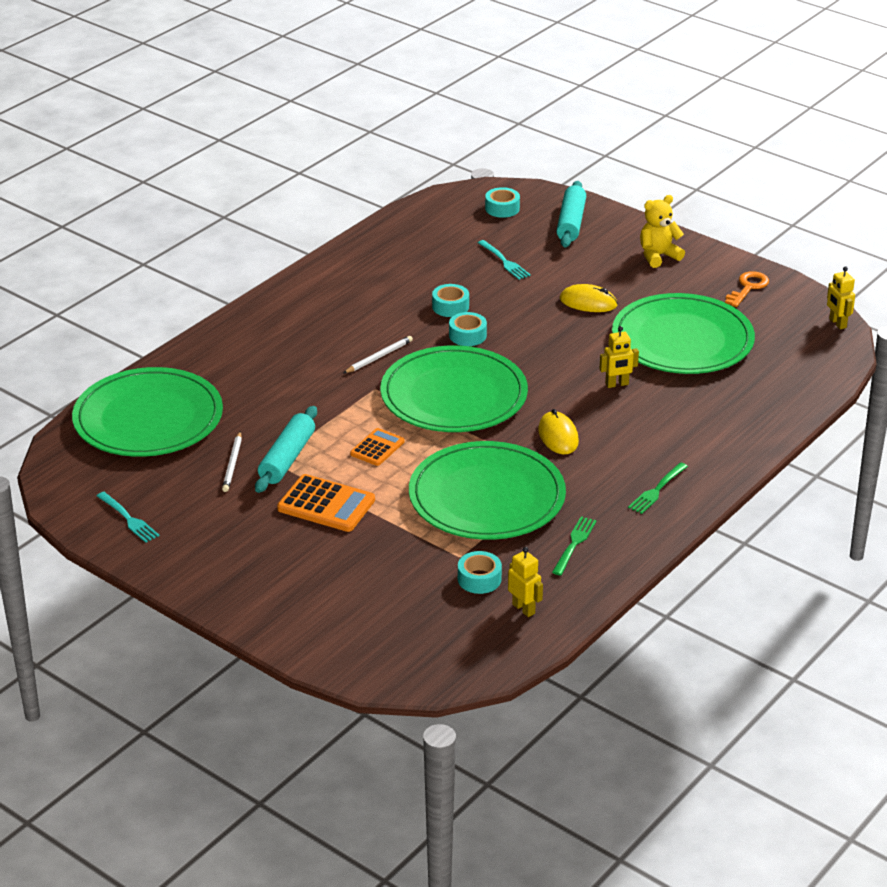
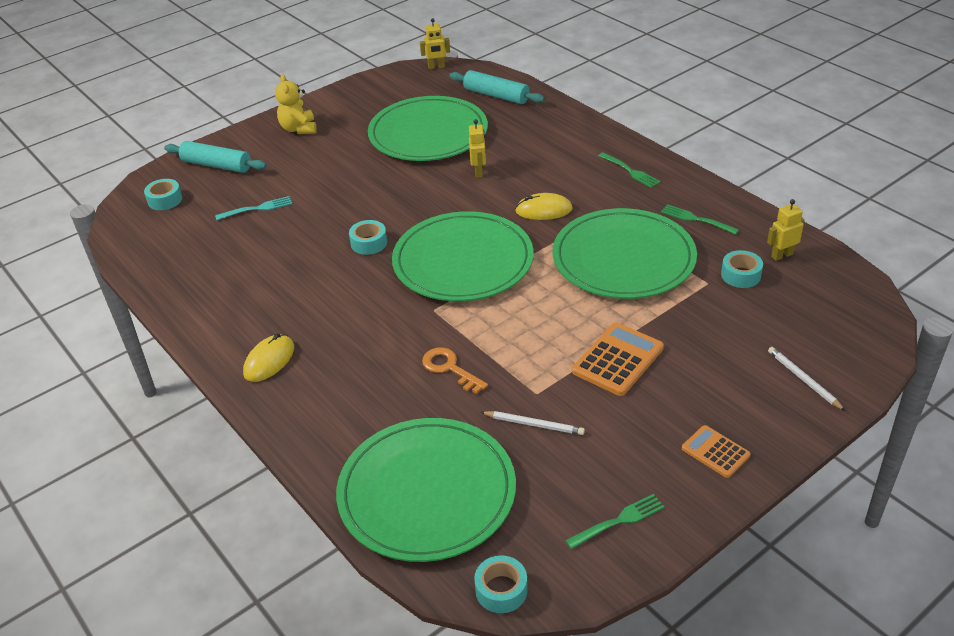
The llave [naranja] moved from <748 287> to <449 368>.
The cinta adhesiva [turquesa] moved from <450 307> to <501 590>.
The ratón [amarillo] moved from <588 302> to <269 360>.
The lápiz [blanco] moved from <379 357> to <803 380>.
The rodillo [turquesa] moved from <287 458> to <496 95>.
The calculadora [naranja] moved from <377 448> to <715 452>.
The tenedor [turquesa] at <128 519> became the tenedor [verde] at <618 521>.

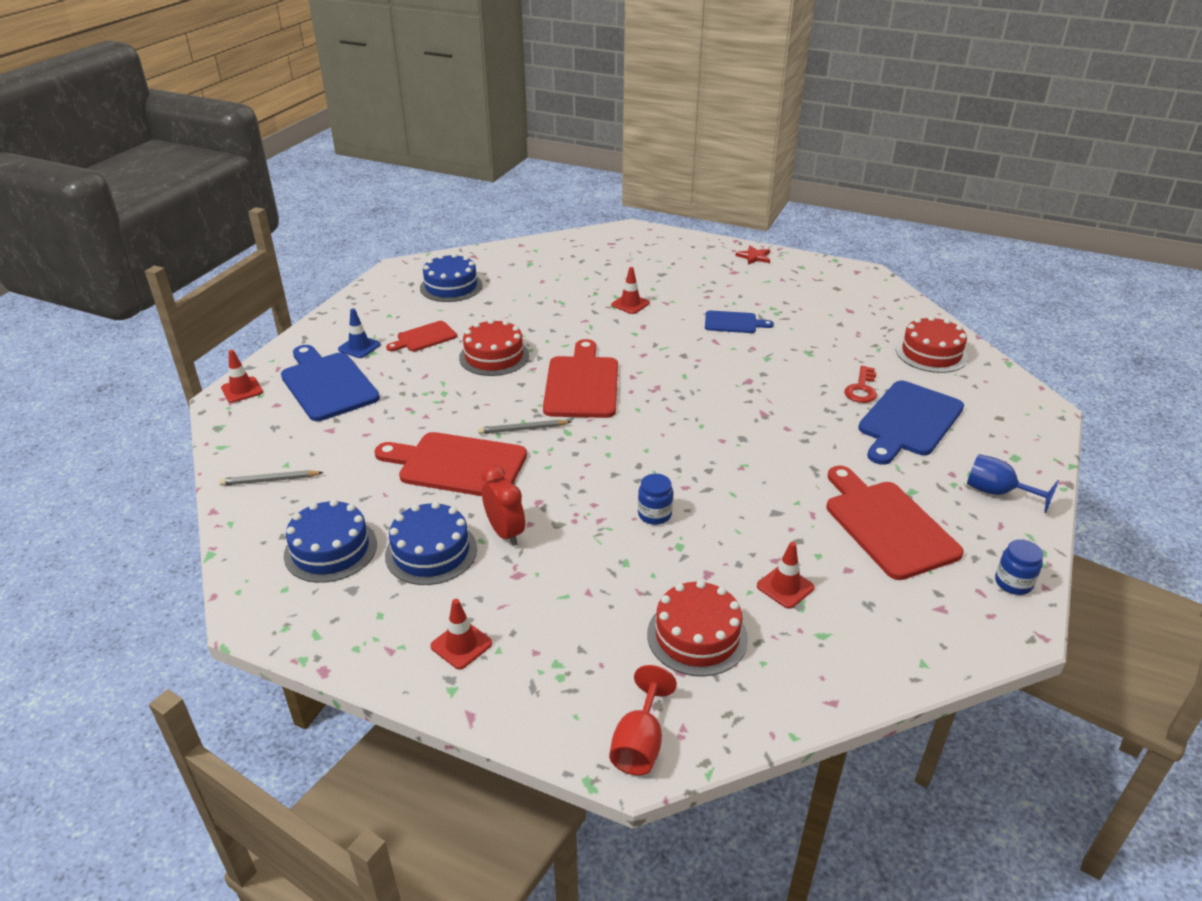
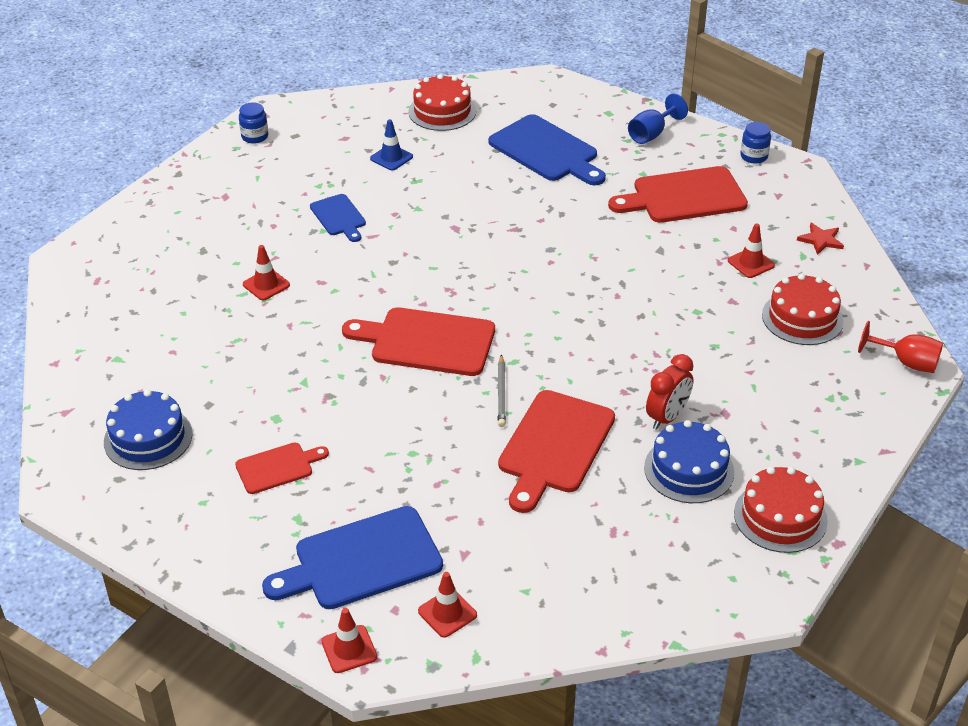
The estrella [rojo] moved from <754 257> to <821 240>.
The cono de tráfico [azul] moved from <359 347> to <391 158>.
The tabla de cortar [azul] at <733 322> turned 135 degrees clockwise.
The tarta [rojo] moved from <494 356> to <780 517>.
The tabla de cortar [rojo] at <424 337> turned 90 degrees counterclockwise.
The llave [rojo] at <861 389> disappeared.
The despertador [rojo] at <505 533> turned 150 degrees clockwise.
The lápiz [gris] at <269 480> disappeared.
The tarro [azul] moved from <654 514> to <255 137>.
The tarta [azul] at <330 549> disappeared.
The cono de tráfico [rojo] moved from <461 645> to <447 613>.

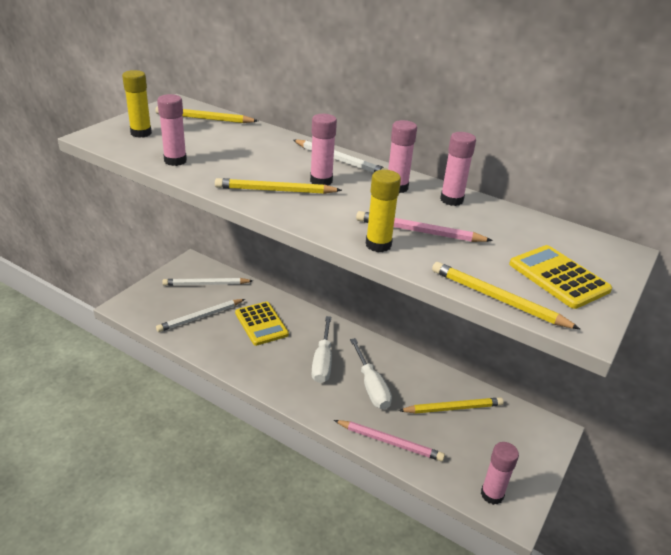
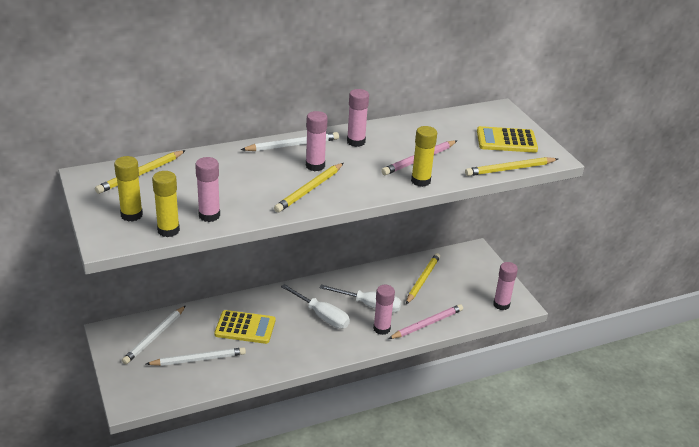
The barra de pegamento [rosa] moved from <451 200> to <381 328>.
The lápiz [blanco] at <200 317> turned 105 degrees counterclockwise.
The barra de pegamento [amarillo] at <168 230> appeared.

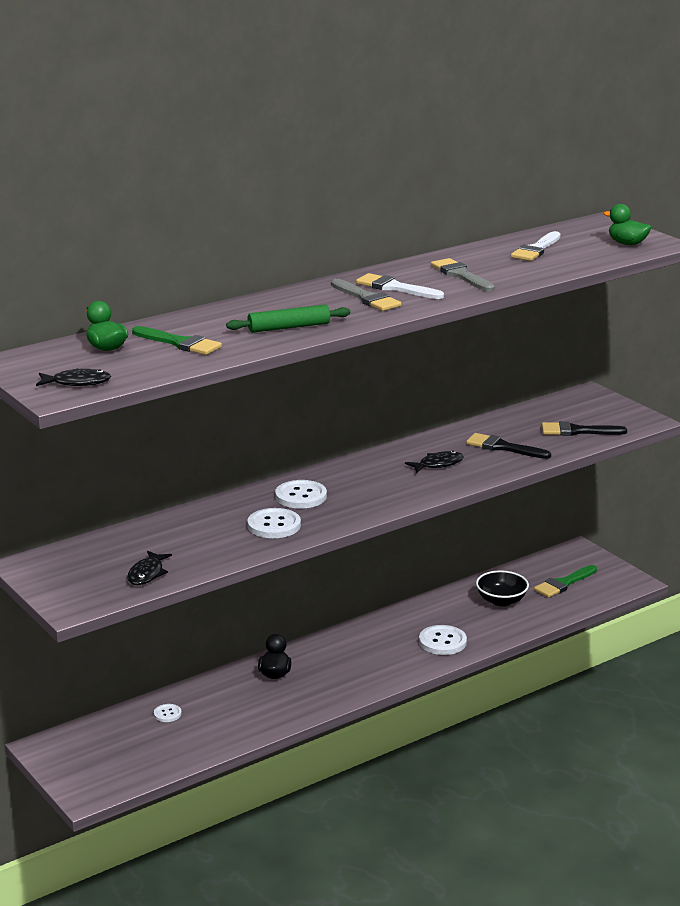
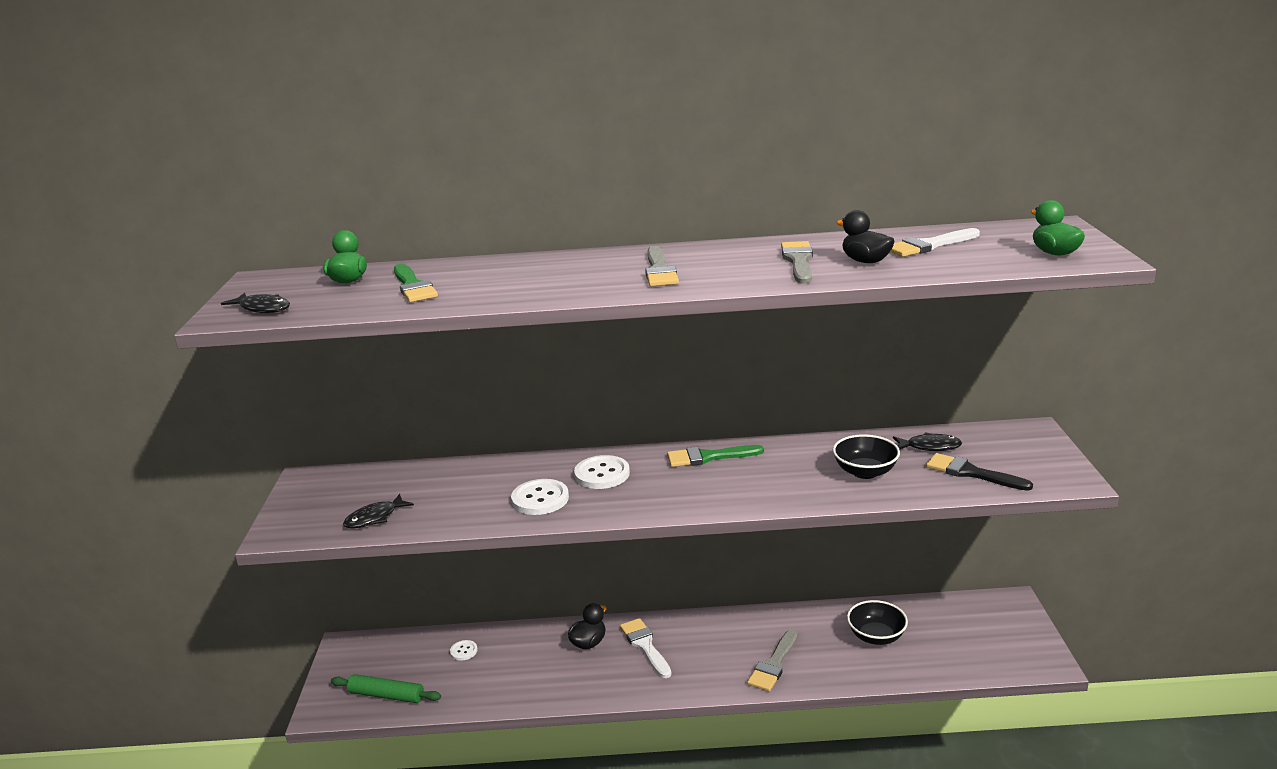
The pincel [blanco] moved from <395 288> to <645 646>.
The rodillo [verde] moved from <289 327> to <386 695>.
The pincel [negro] at <503 447> was replaced by the cuenco [negro] at <865 472>.
The pez [negro] moved from <438 464> to <930 447>.
The pincel [verde] moved from <564 583> to <708 457>.
The botón [blanco] at <442 642> was replaced by the pincel [gris] at <773 664>.
The pato [negro] at <865 261> appeared.

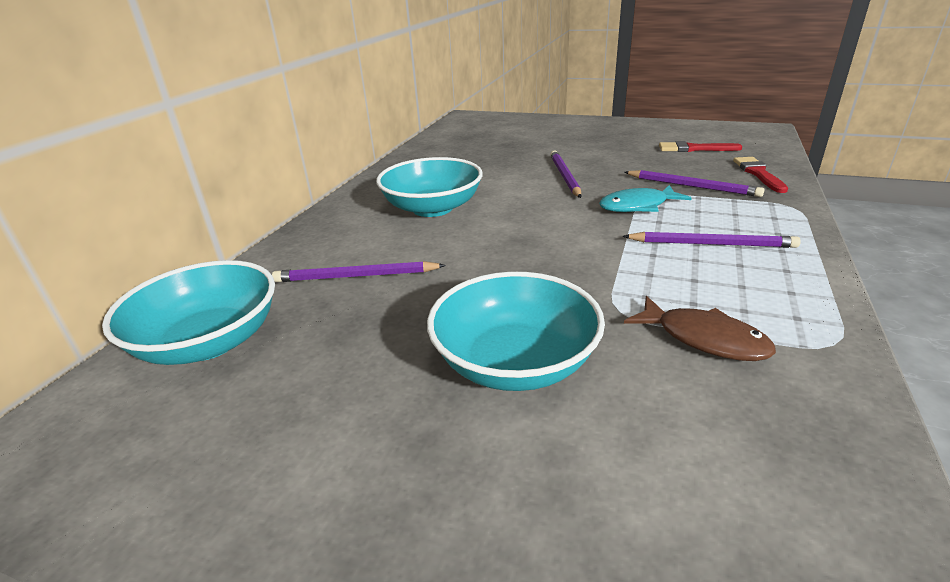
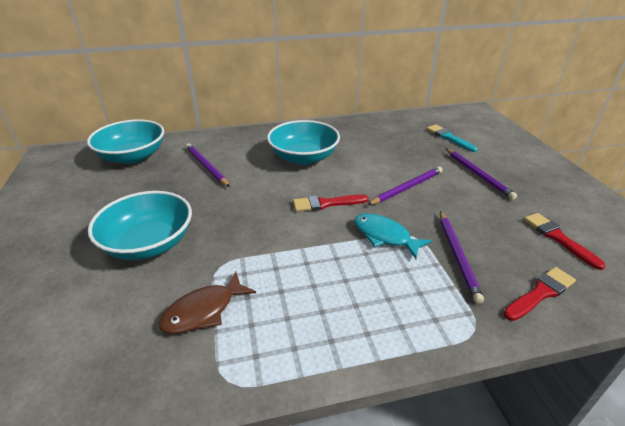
The lápiz [morado] moved from <711 244> to <478 174>.
The pez [marrón] at <704 339> turned 45 degrees clockwise.
The pincel [turquesa] at <449 138> appeared.
The pincel [rojo] at <326 204> appeared.

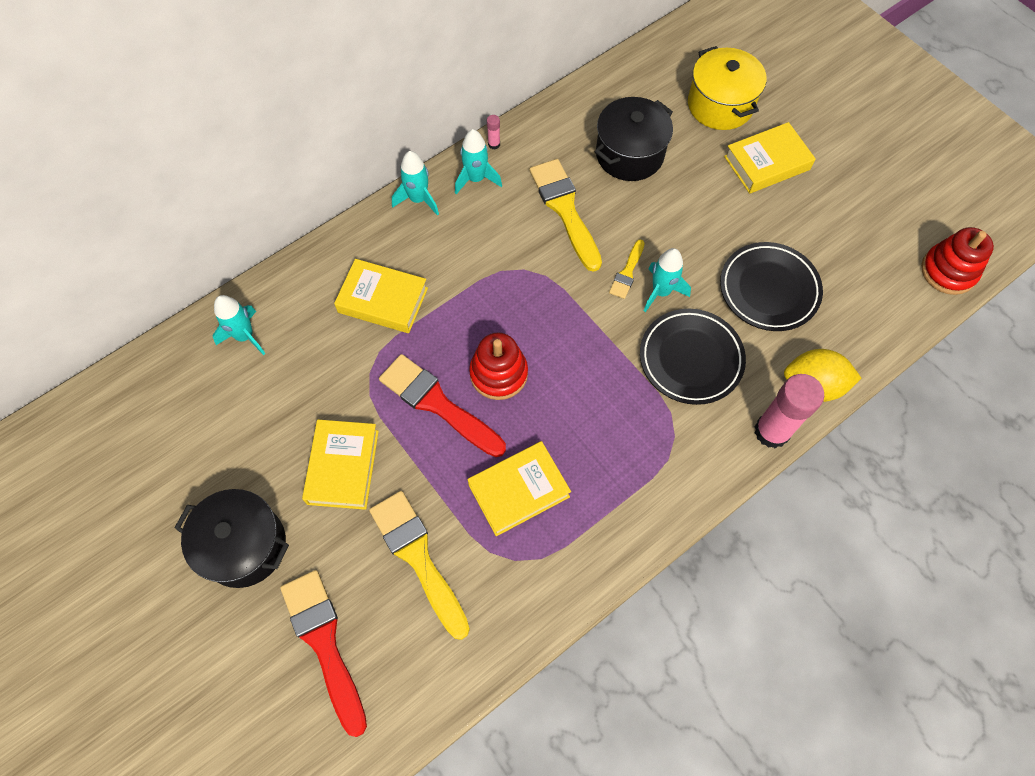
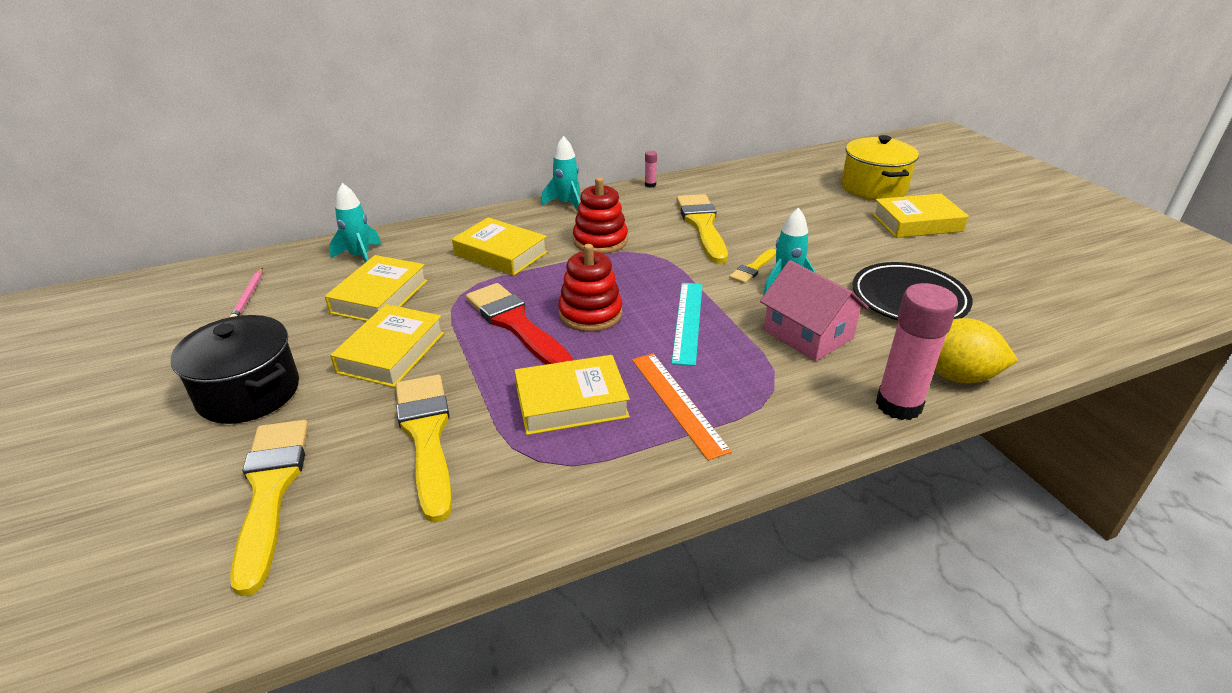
The olla [negro] at <629 154> disappeared.
The cohete [turquesa] at <476 179> disappeared.
The juguete apilable [rojo] moved from <948 271> to <600 241>.
The plato [negro] at <691 359> was replaced by the casa [rosa] at <808 334>.
The pincel [rojo] at <324 643> became the pincel [amarillo] at <270 491>.
The libro [amarillo] at <379 296> appeared.
The lápiz [rosa] at <248 296> appeared.
The regla [turquesa] at <688 321> appeared.
The regla [naranja] at <678 403> appeared.

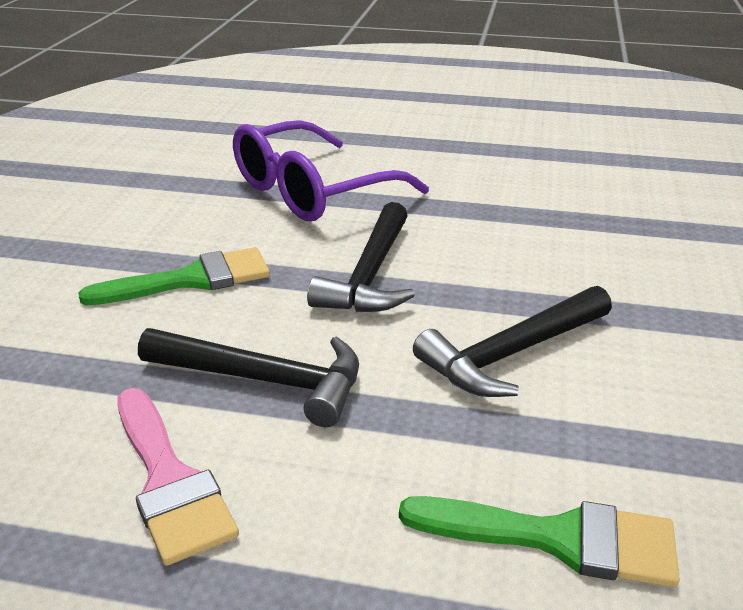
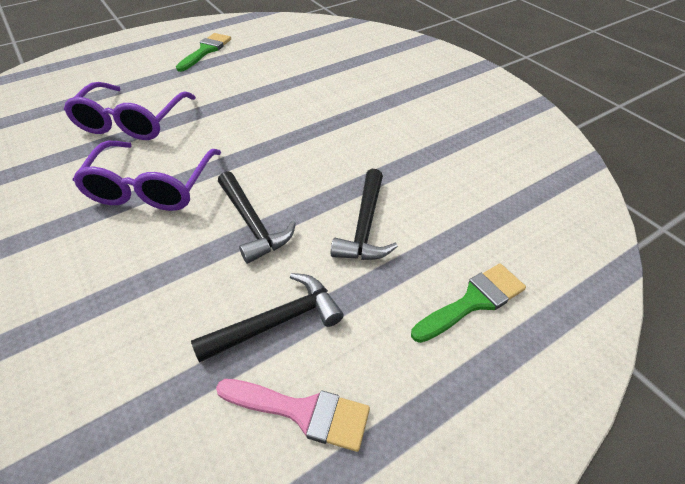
The pincel [verde] moved from <192 279> to <206 50>.
The gafas [morado] at <132 122> appeared.

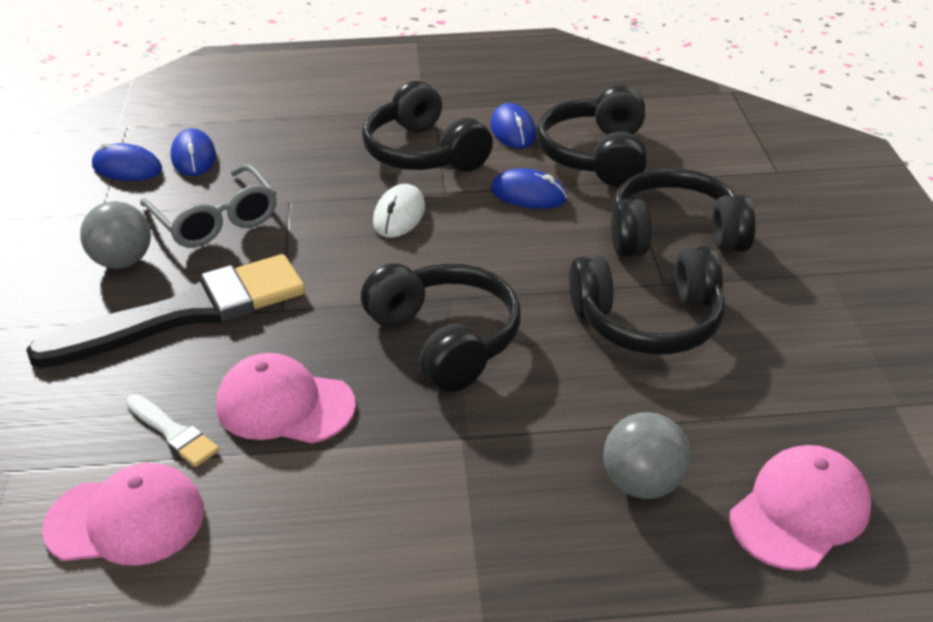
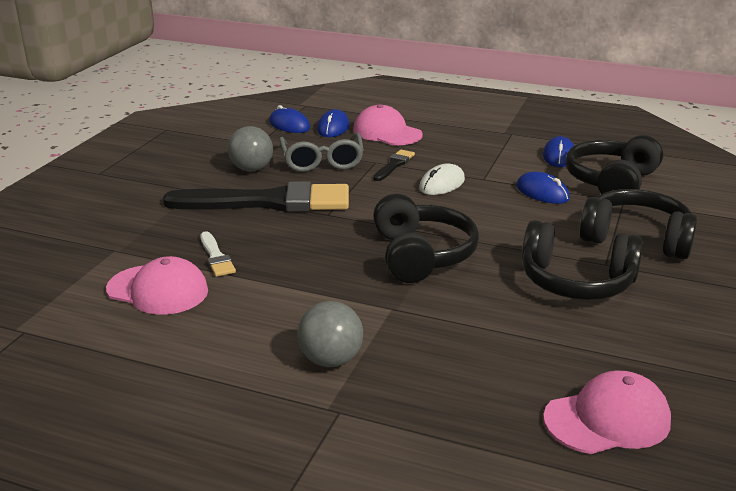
The auriculares [negro] at <424 153> disappeared.
The gorra [rosa] moved from <284 405> to <387 132>.
The pelota [gris] moved from <643 484> to <331 360>.
The pincel [negro] at <394 165> appeared.

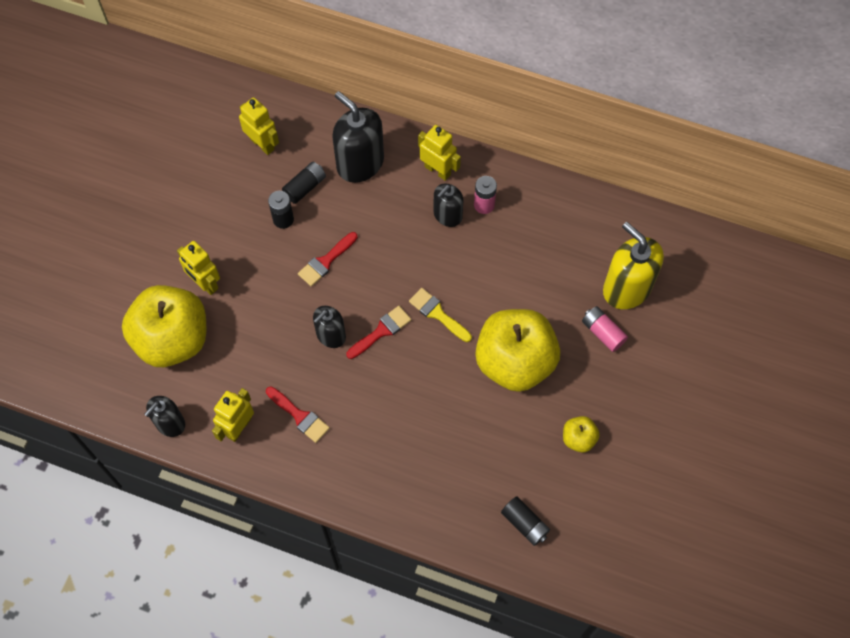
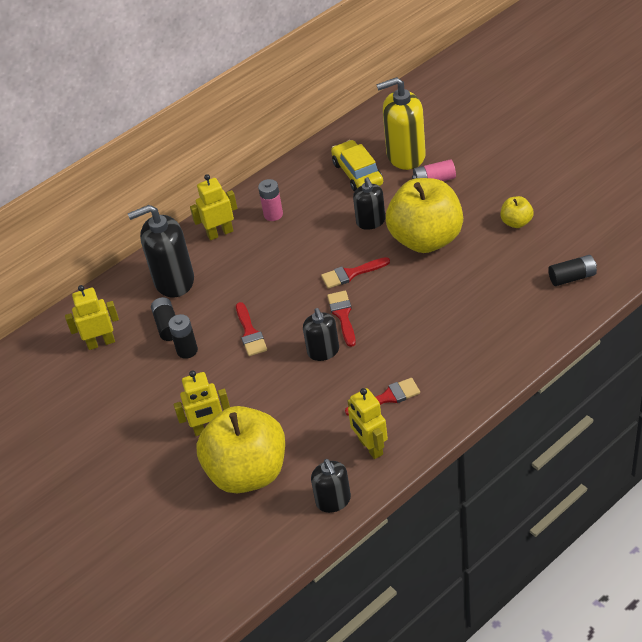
The dispensador de jabón [negro] moved from <447 215> to <371 221>.
The pincel [amarillo] at <437 314> became the pincel [rojo] at <351 274>.
The coche [amarillo] at <357 173> appeared.

